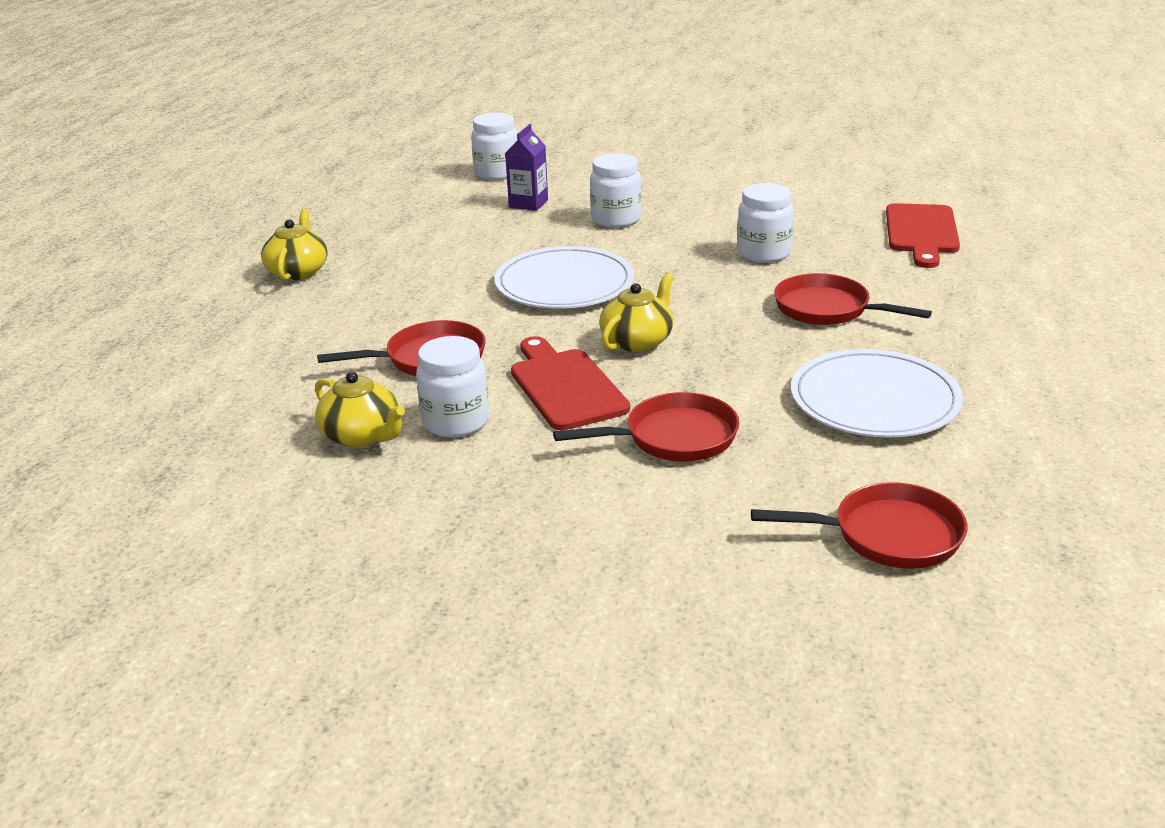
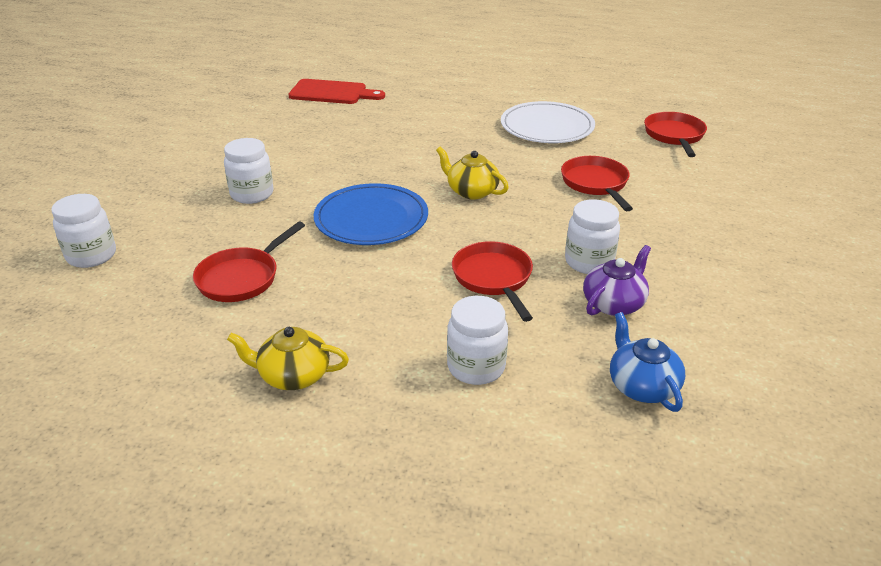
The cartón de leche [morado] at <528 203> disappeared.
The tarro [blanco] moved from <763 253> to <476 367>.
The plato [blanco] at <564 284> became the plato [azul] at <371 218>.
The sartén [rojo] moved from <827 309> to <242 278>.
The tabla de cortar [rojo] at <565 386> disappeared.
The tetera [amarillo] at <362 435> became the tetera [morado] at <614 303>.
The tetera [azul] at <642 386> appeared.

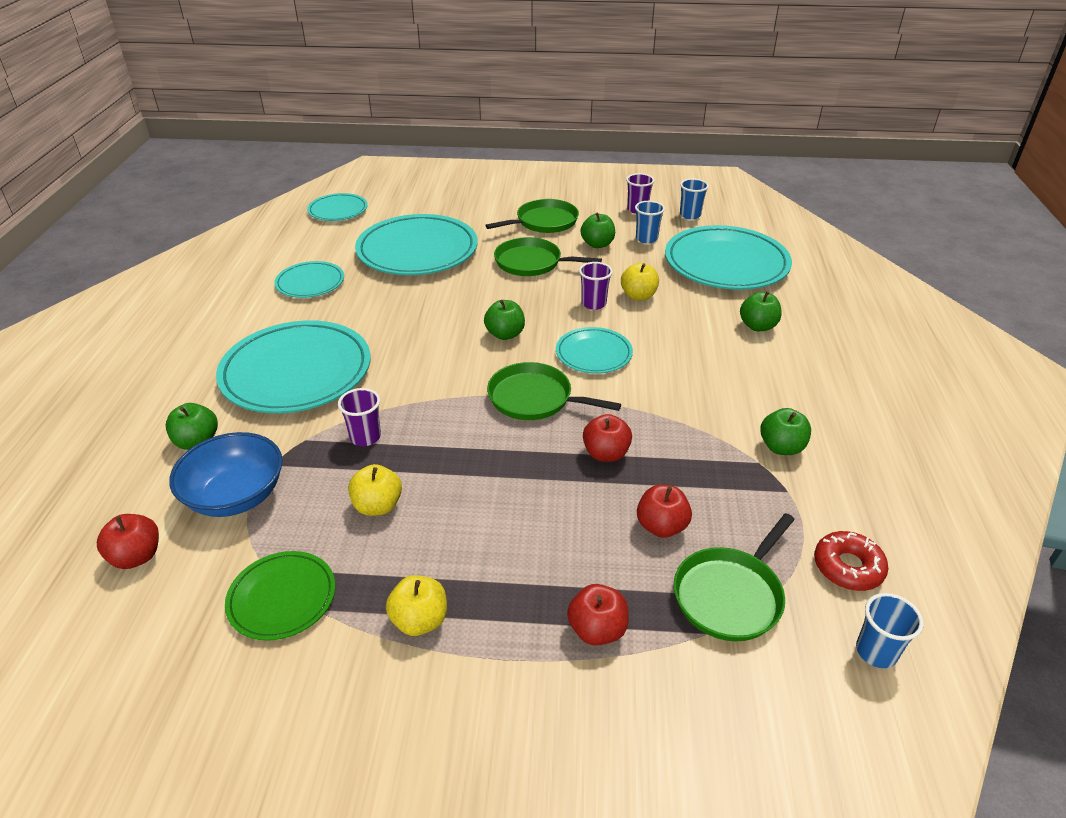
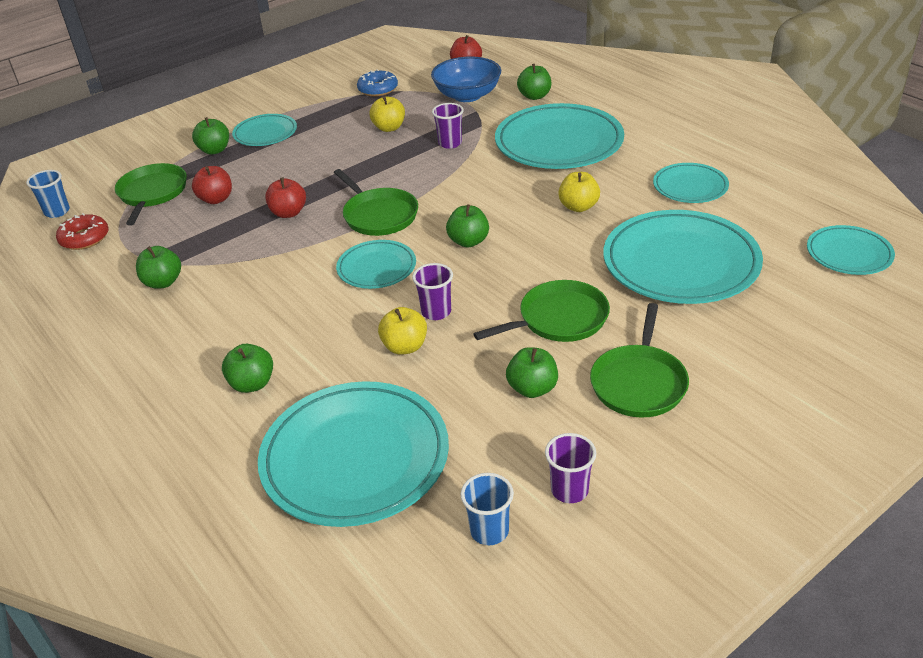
The vaso [azul] at <646 238> disappeared.
The sartén [verde] at <534 398> turned 75 degrees clockwise.
The plato [verde] at <282 598> was replaced by the rosquilla [azul] at <378 89>.
The manzana [amarillo] moved from <419 620> to <578 207>.
The manzana [rojo] at <597 630> became the manzana [verde] at <214 150>.
The plato [turquesa] at <265 133> appeared.

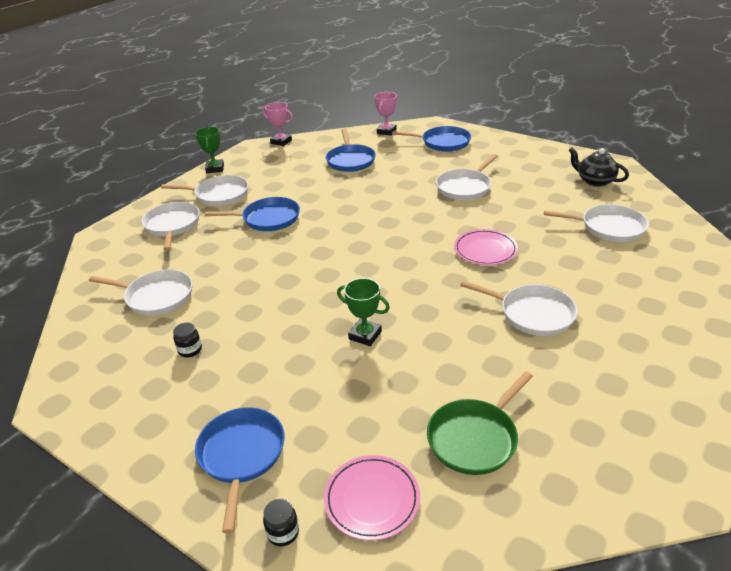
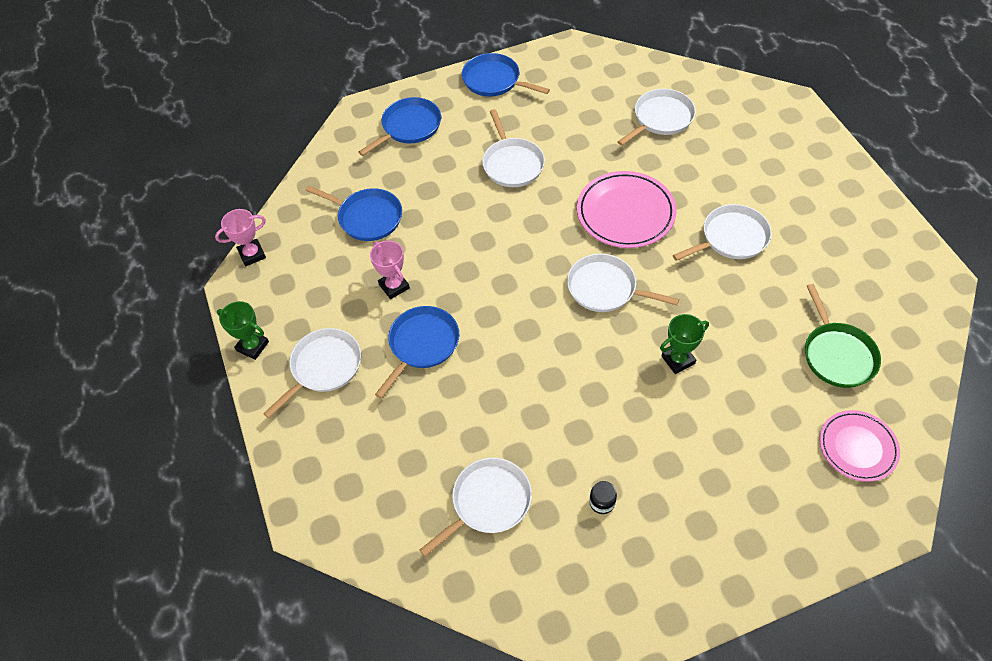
The trofeo [rosa] moved from <386 131> to <394 286>.
The tetera [negro] at <594 181> disappeared.
The sartén [blanco] moved from <172 225> to <605 288>.
The plato [rosa] at <485 250> changed to 1.53 times the size.
The sartén [azul] moved from <241 455> to <494 80>.
The tarro [negro] at <283 532> disappeared.

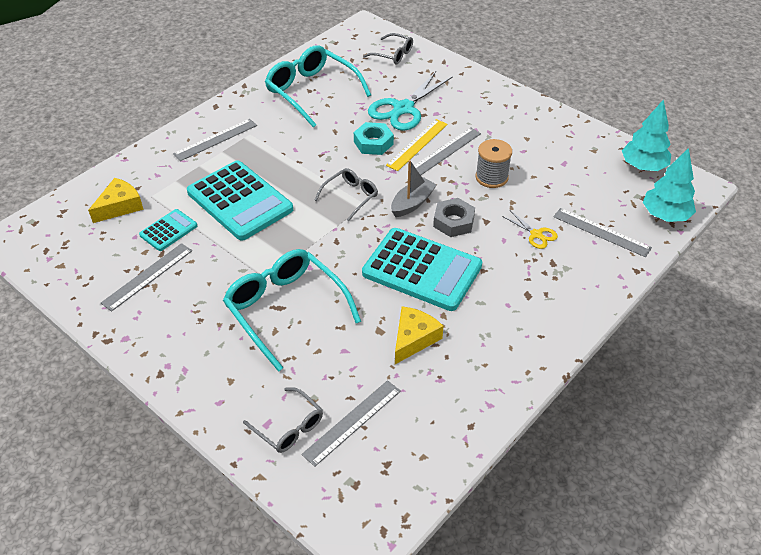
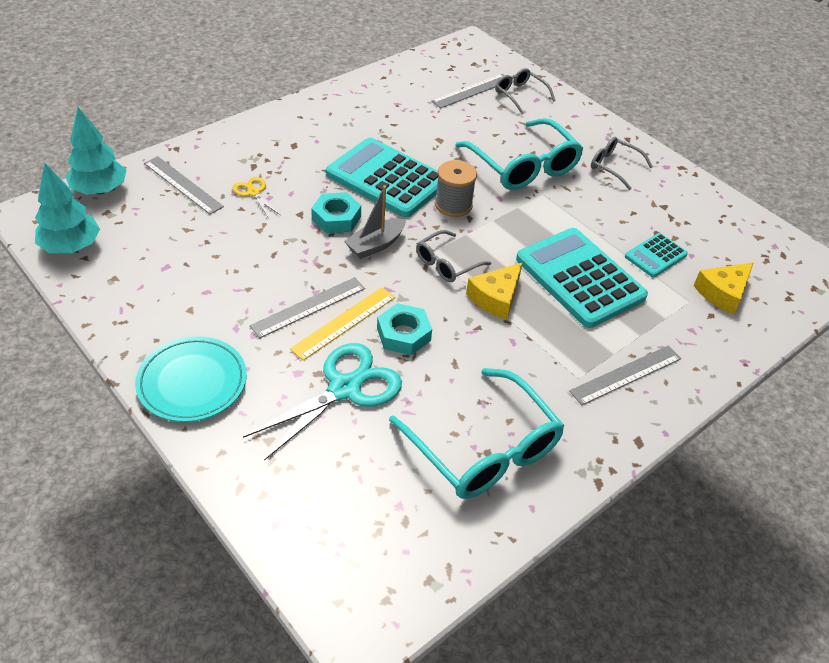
The gafas [gris] moved from <393 54> to <613 166>.
The carrete [gris] moved from <491 177> to <453 205>.
The tuerca [gris] at <453 222> became the tuerca [turquesa] at <336 218>.
The regla [gris] at <147 276> disappeared.
The queso [amarillo] moved from <413 339> to <496 298>.
The plato [turquesa] at <192 382> appeared.

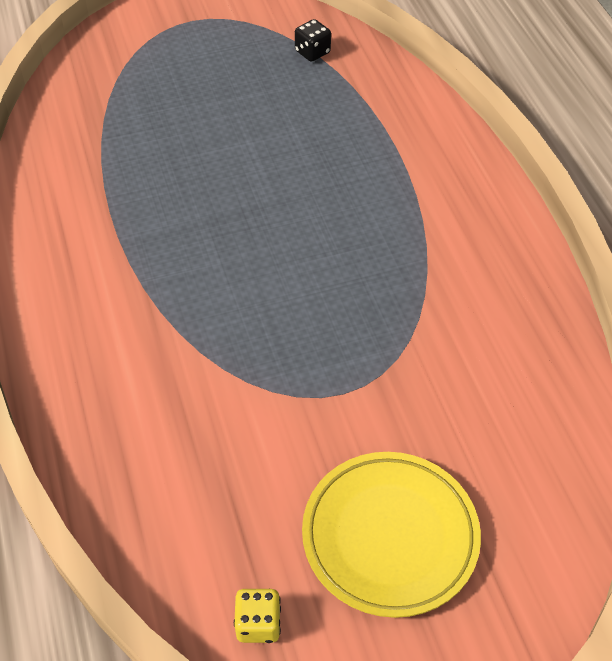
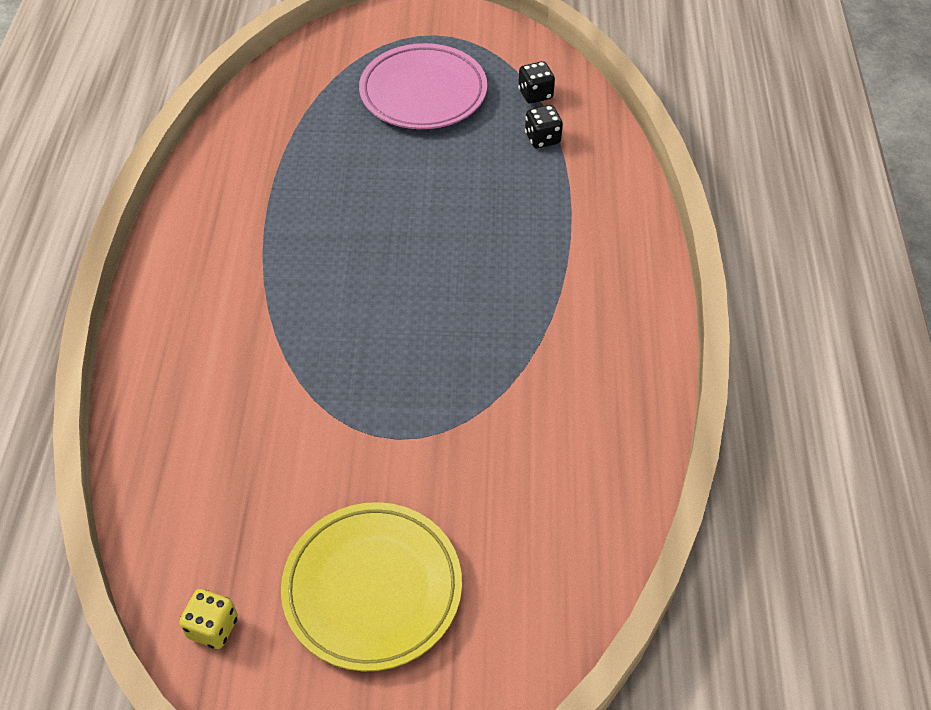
The plato [rosa] at <423 93> appeared.
The dado [negro] at <542 138> appeared.

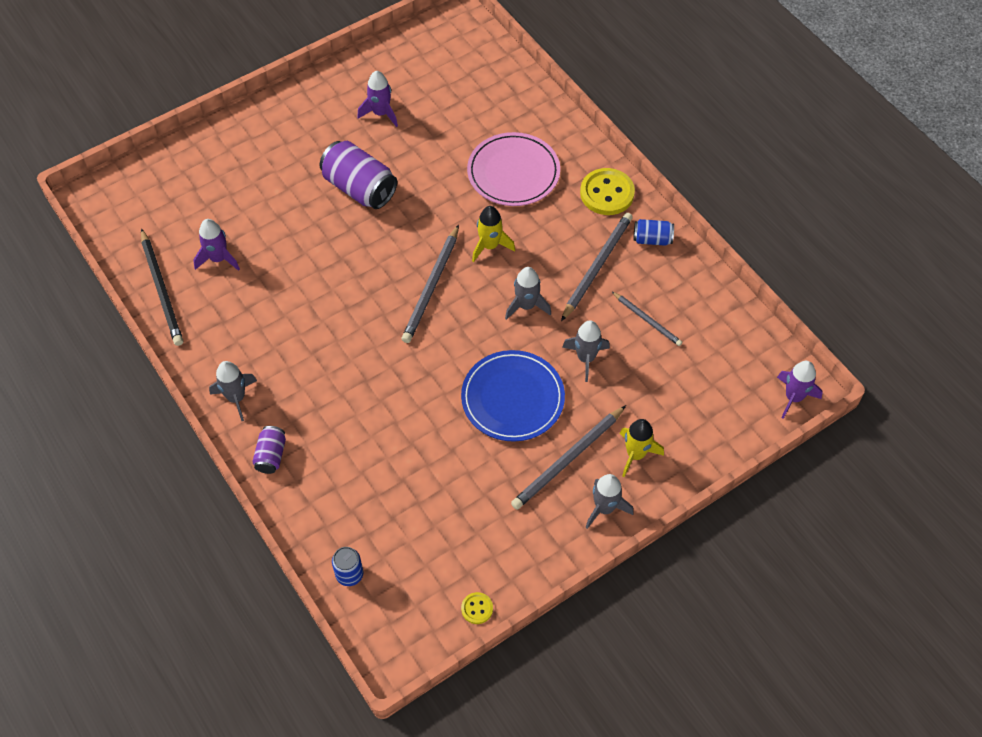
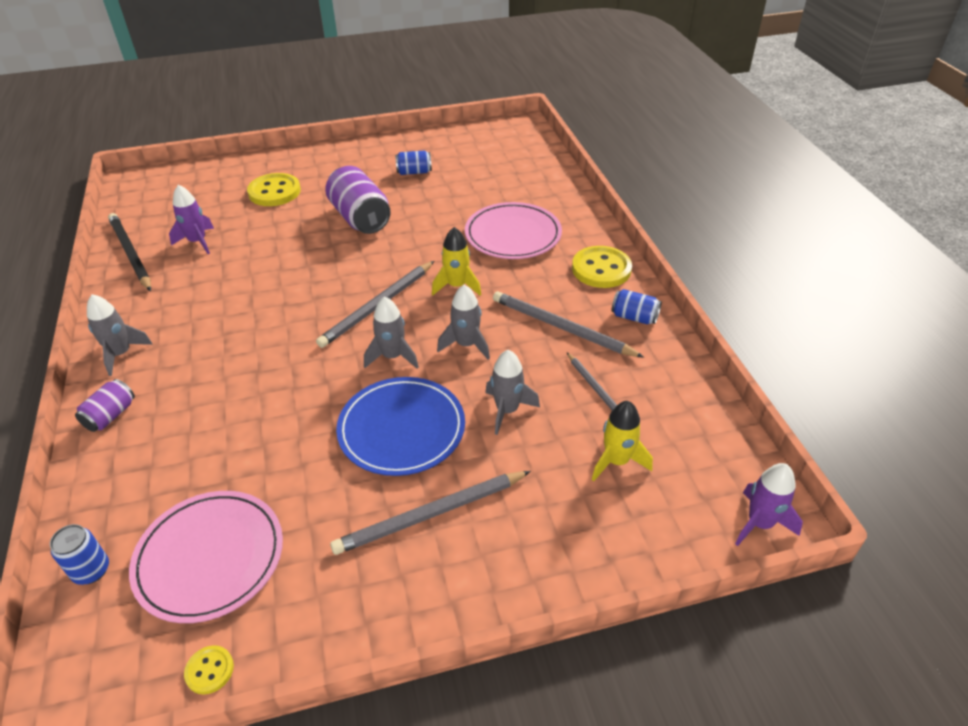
The cohete [morado] at <380 113> was replaced by the lata [azul] at <414 172>.
The lápiz [gris] at <597 266> turned 105 degrees counterclockwise.
The lápiz [negro] at <162 290> turned 150 degrees clockwise.
The cohete [amarillo] moved from <635 454> to <616 461>.
The cohete [gris] moved from <604 508> to <392 356>.
The botón [amarillo] at <274 192> appeared.
The plato [rosa] at <210 558> appeared.

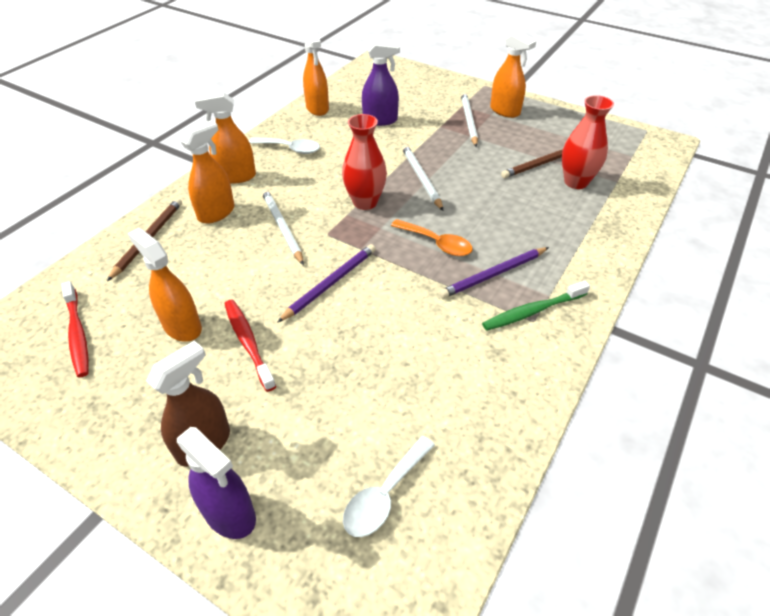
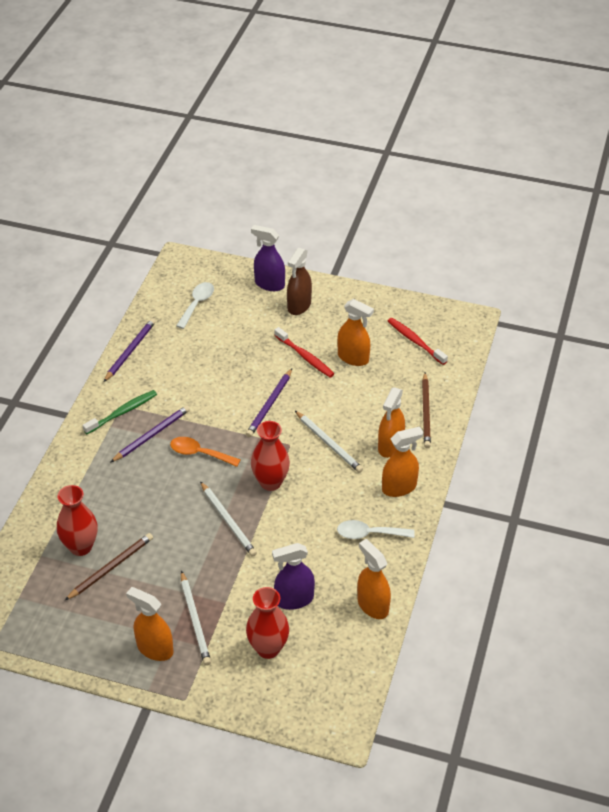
The lápiz [morado] at <130 351> appeared.
The florero [rojo] at <268 648> appeared.

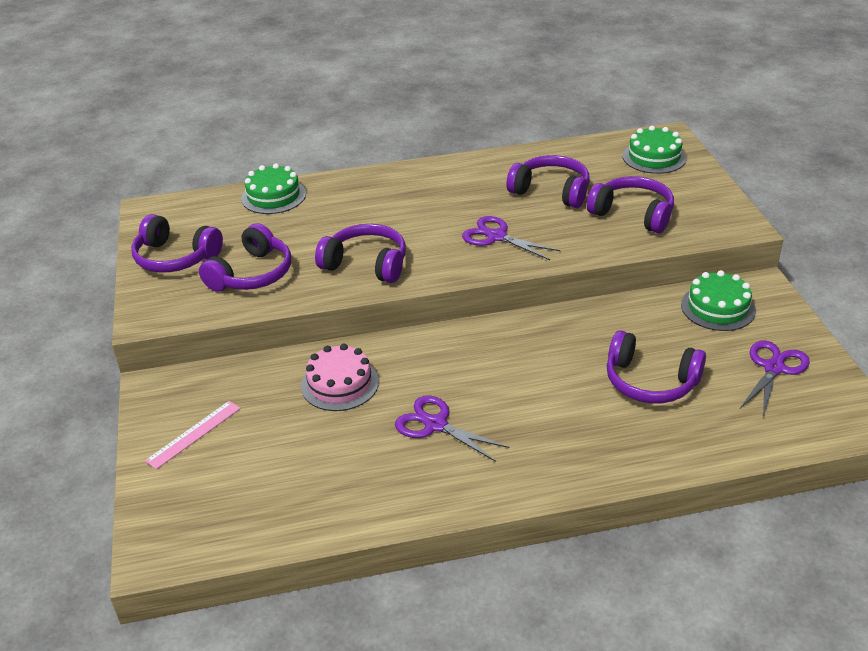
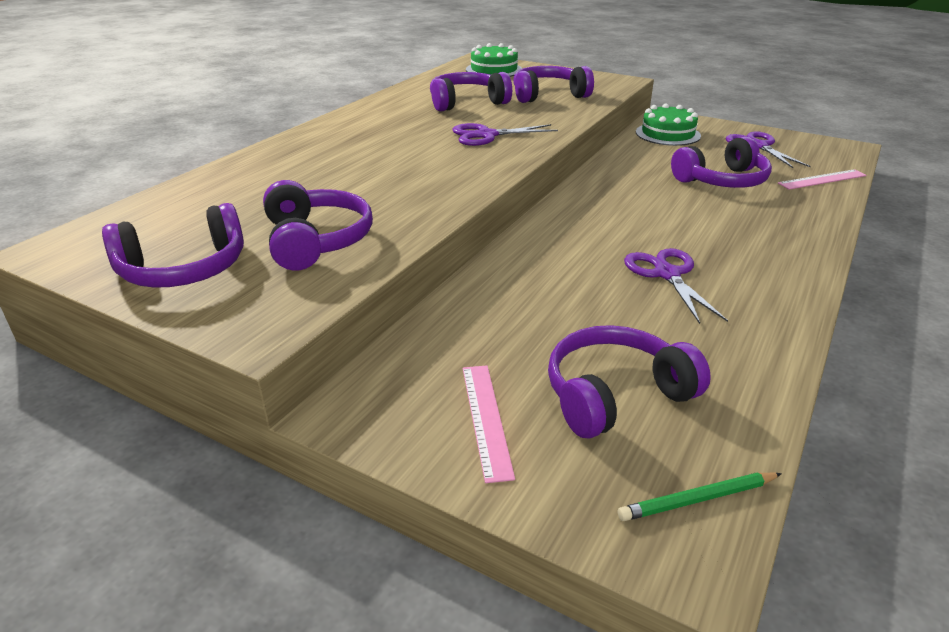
The tarta [verde] at <273 196> disappeared.
The auriculares [morado] moved from <366 264> to <616 395>.
The tarta [rosa] at <340 384> disappeared.
The tijeras [morado] at <435 425> turned 90 degrees clockwise.
The regla [rosa] at <822 179> appeared.
The lápiz [verde] at <698 499> appeared.

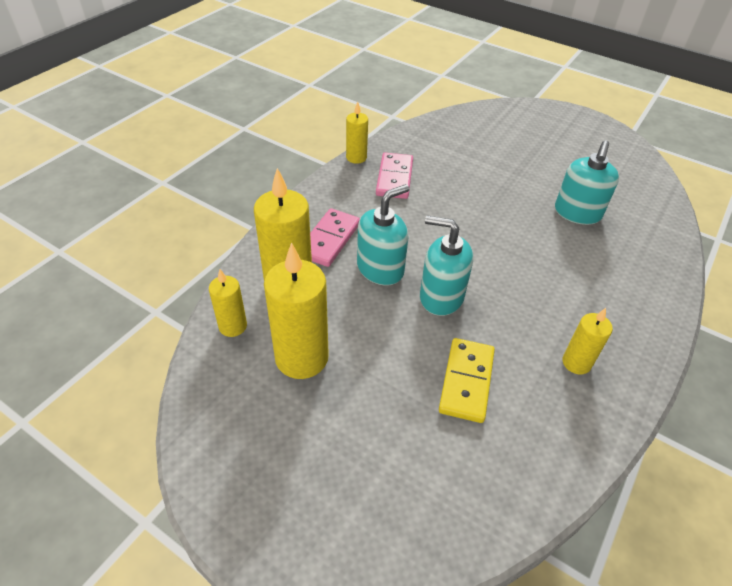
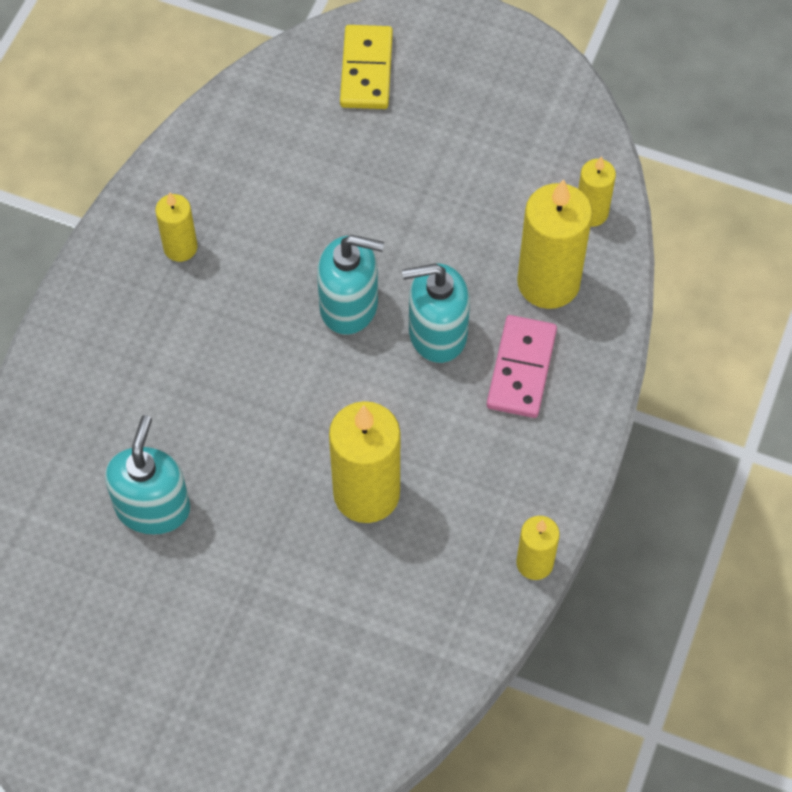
The ficha de dominó [rosa] at <394 178> disappeared.
The dispensador de jabón [turquesa] at <380 269> turned 45 degrees clockwise.
The vela [amarillo] moved from <301 358> to <366 494>.
The ficha de dominó [amarillo] moved from <466 381> to <366 70>.

